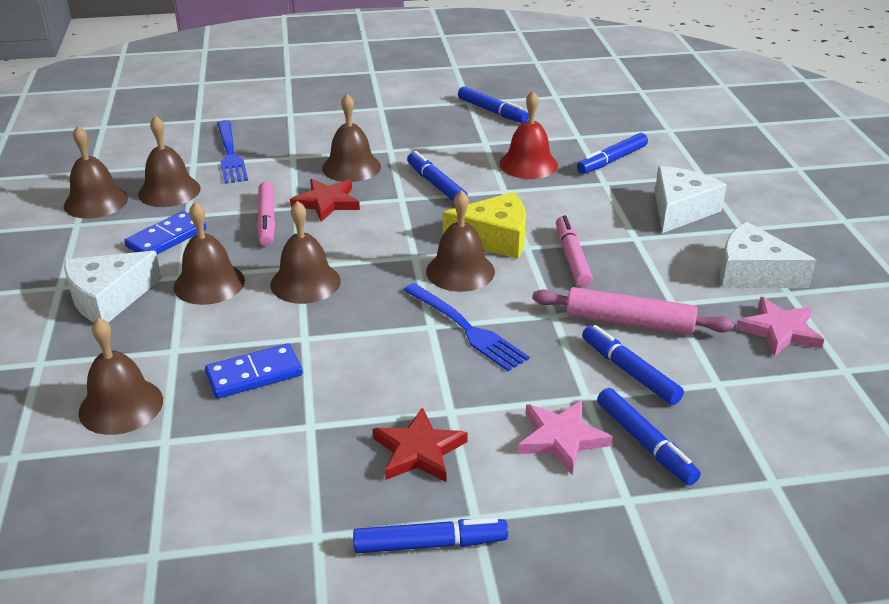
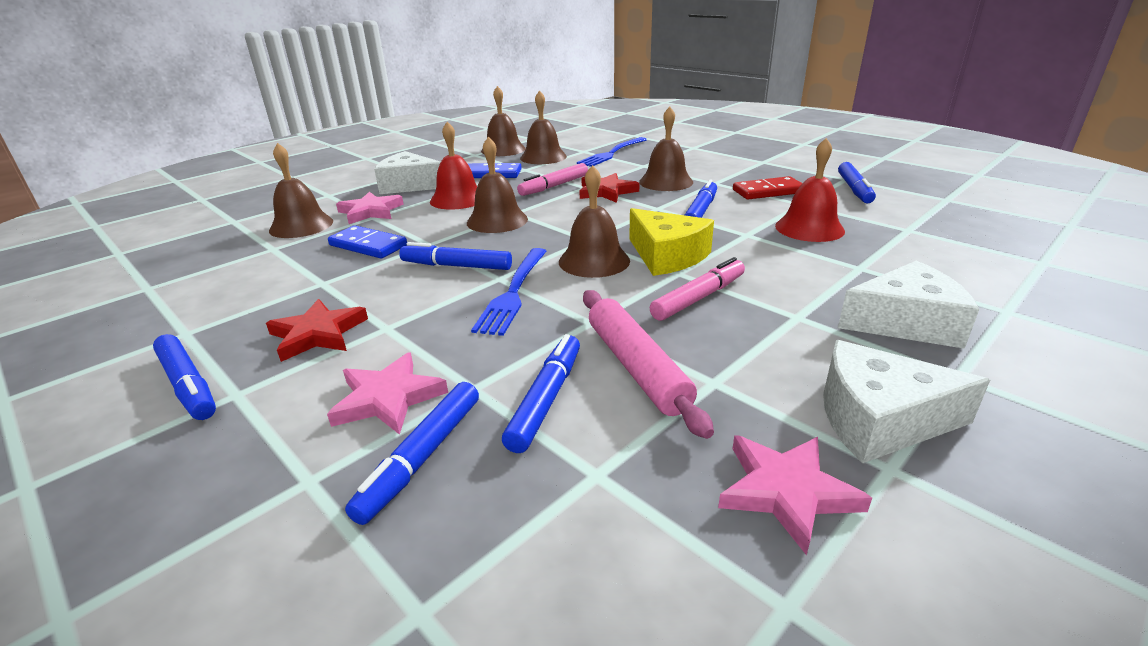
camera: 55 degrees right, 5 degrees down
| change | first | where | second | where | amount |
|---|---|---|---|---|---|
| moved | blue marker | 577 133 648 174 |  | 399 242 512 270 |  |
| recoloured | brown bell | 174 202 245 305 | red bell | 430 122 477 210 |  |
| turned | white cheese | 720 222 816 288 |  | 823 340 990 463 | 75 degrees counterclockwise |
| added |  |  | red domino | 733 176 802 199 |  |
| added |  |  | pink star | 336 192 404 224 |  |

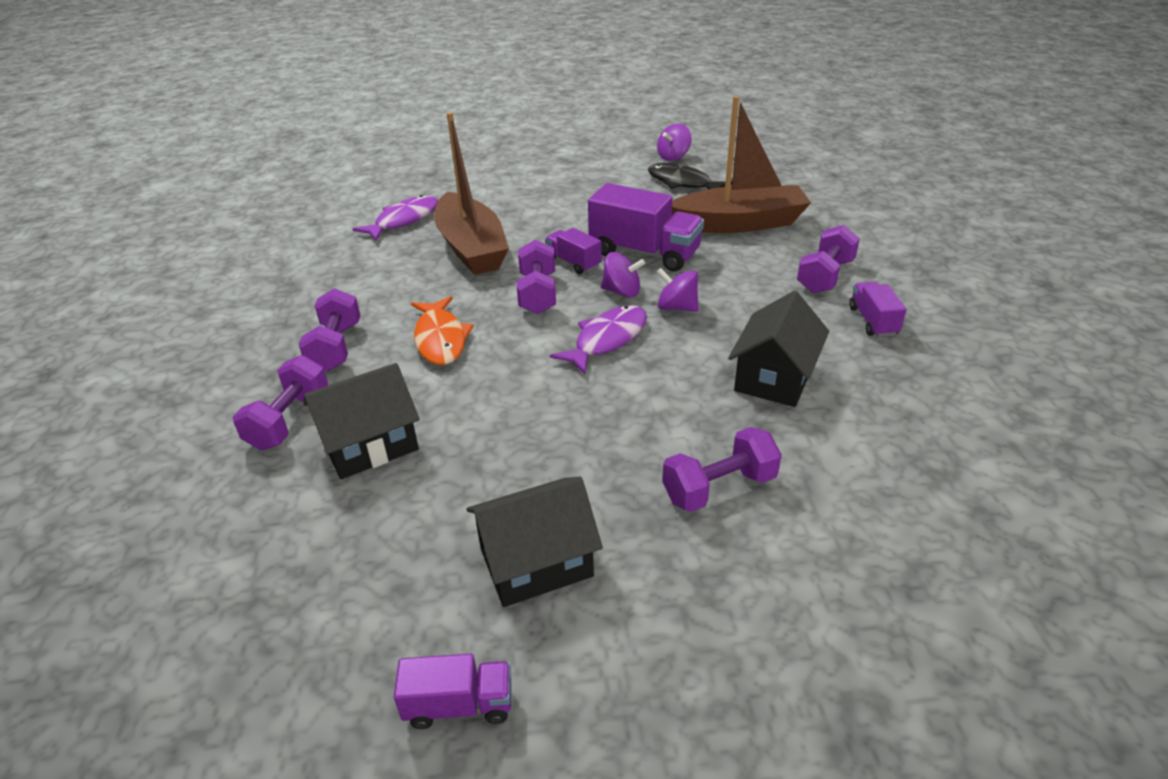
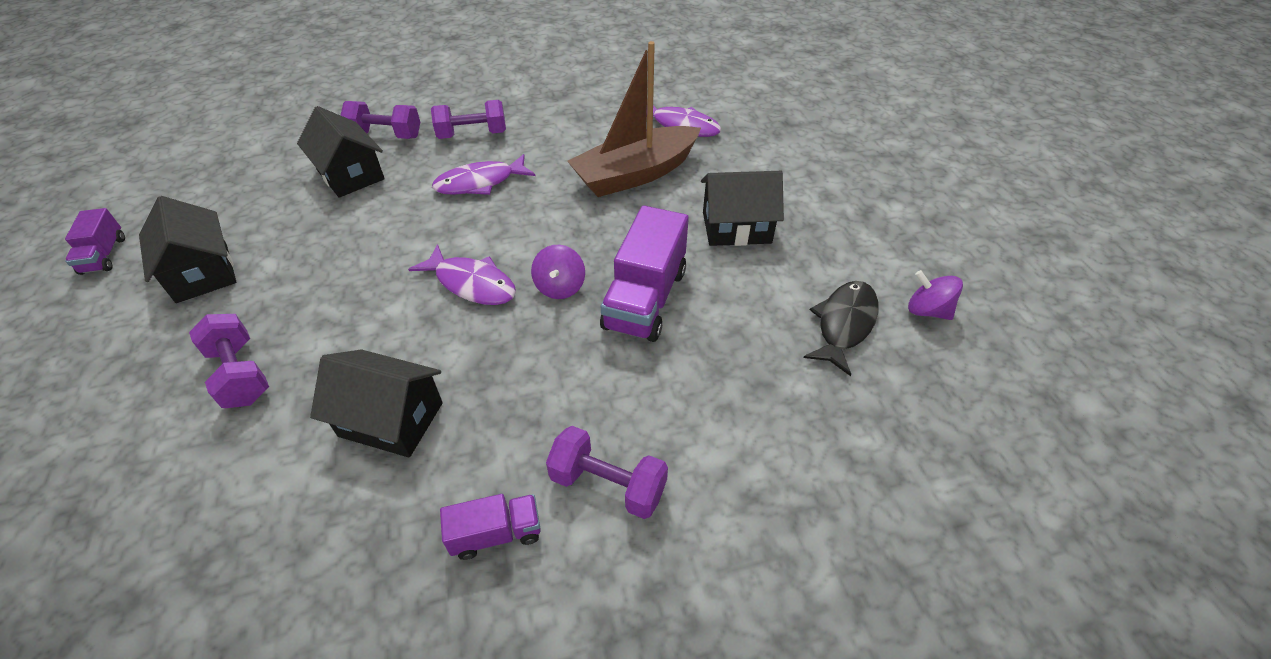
camera: 80 degrees right, 10 degrees up
| change | first | where | second | where | amount |
|---|---|---|---|---|---|
| removed | brown boat | 672 96 811 233 |  |  |  |
| removed | purple truck | 545 228 602 274 |  |  |  |
| removed | purple dumbbell | 517 239 556 314 |  |  |  |
| removed | purple spinning top | 657 268 699 312 |  |  |  |
| recoloured | orange fish | 411 296 474 365 | purple fish | 432 154 535 195 |  |
| added |  |  | black house | 701 171 784 246 |  |

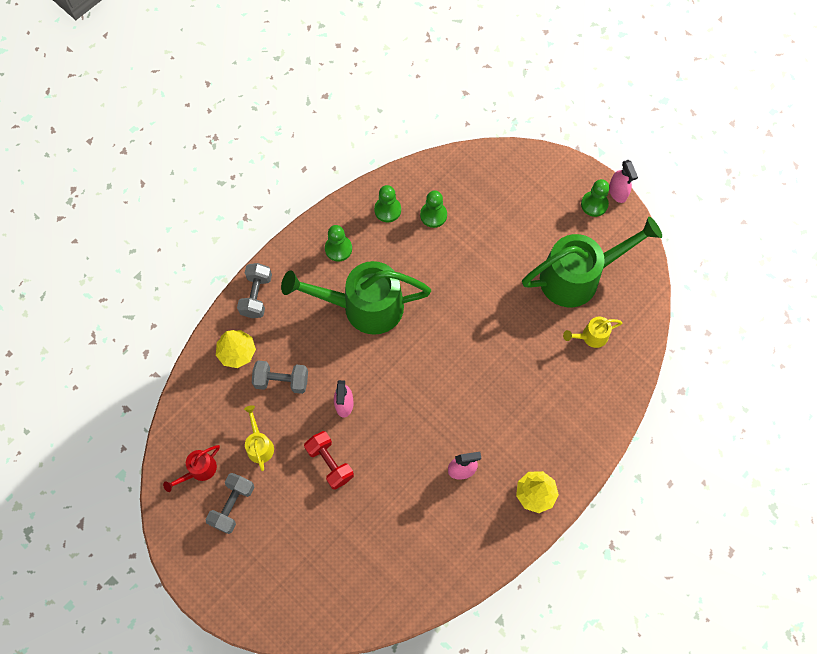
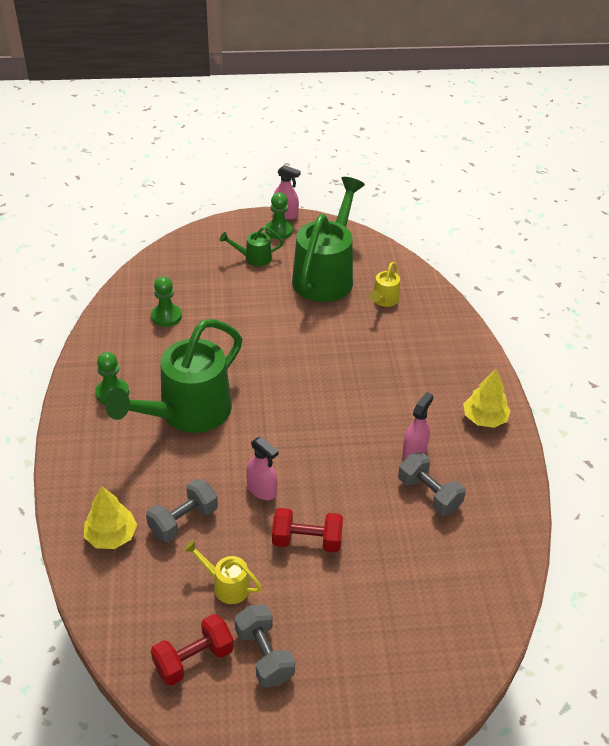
camera: 50 degrees left, 25 degrees down
| change | first | where | second | where | amount |
|---|---|---|---|---|---|
| removed | green pawn | 374 185 401 222 |  |  |  |
| moved | grey dumbbell | 237 263 272 318 |  | 398 452 466 515 |  |
| replaced | red watering can | 163 445 220 492 | red dumbbell | 151 614 234 686 |  |
| added |  |  | green watering can | 220 226 283 266 |  |

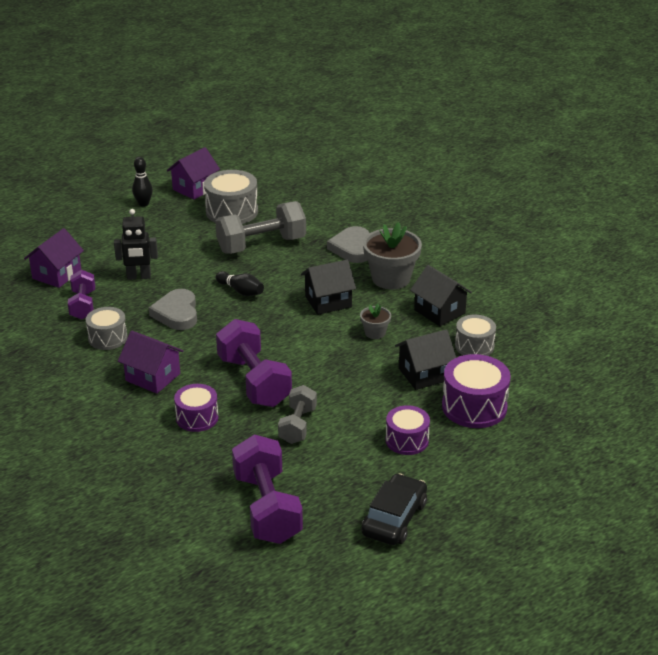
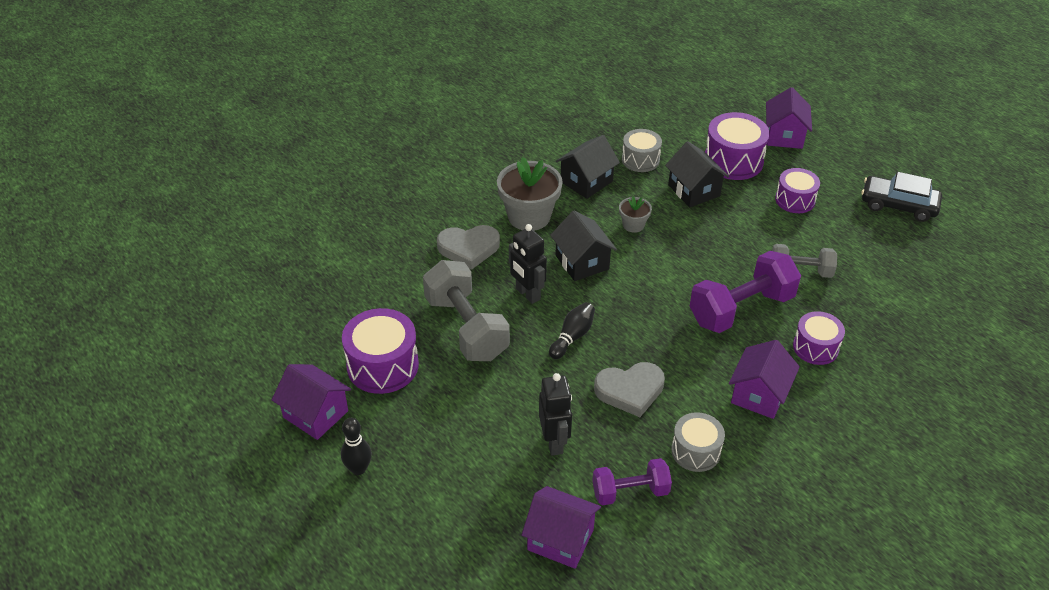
camera: 95 degrees left, 10 degrees up
| change | first | where | second | where | amount |
|---|---|---|---|---|---|
| recoloured | grey drum | 204 170 258 224 | purple drum | 342 308 419 394 |  |
| removed | purple dumbbell | 232 435 303 544 |  |  |  |
| added |  |  | purple house | 766 87 812 149 |  |
| added |  |  | black robot | 509 224 547 304 |  |

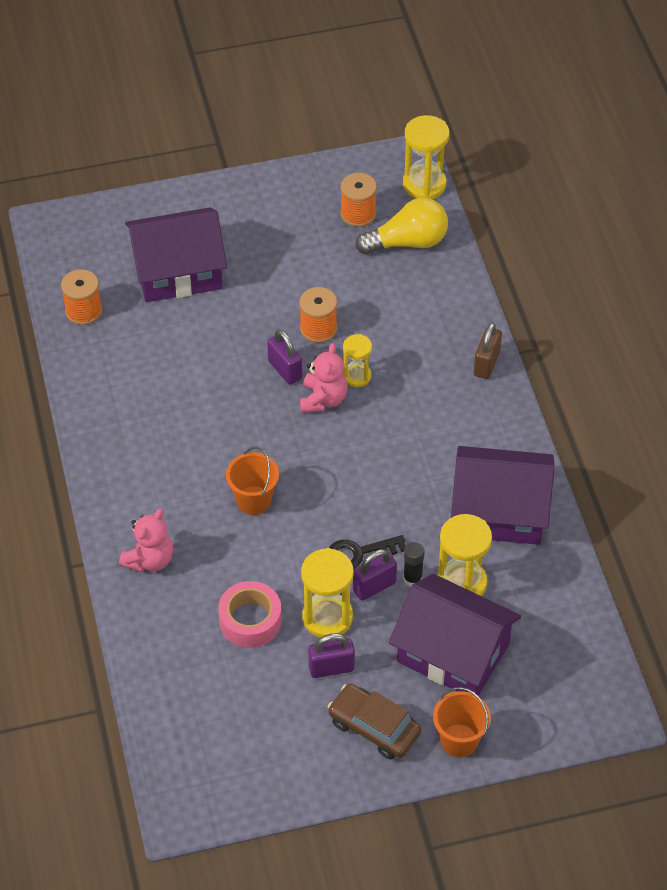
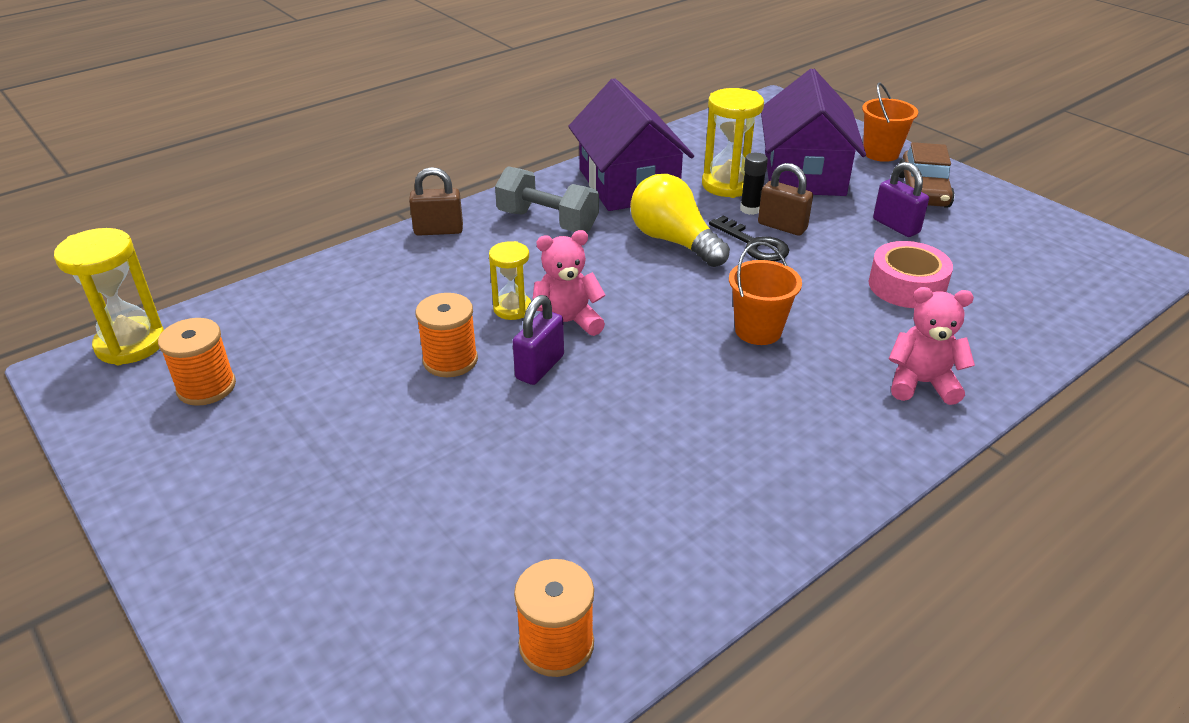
camera: 115 degrees left, 15 degrees down
| change | first | where | second | where | amount |
|---|---|---|---|---|---|
| moved | yellow light bulb | 355 198 448 255 |  | 630 174 730 267 |  |
| removed | purple house | 125 207 227 302 |  |  |  |
| removed | yellow hourglass | 301 548 354 638 |  |  |  |
| recoloured | purple padlock | 353 549 397 601 | brown padlock | 758 163 813 236 |  |
| added |  |  | grey dumbbell | 495 166 599 233 |  |

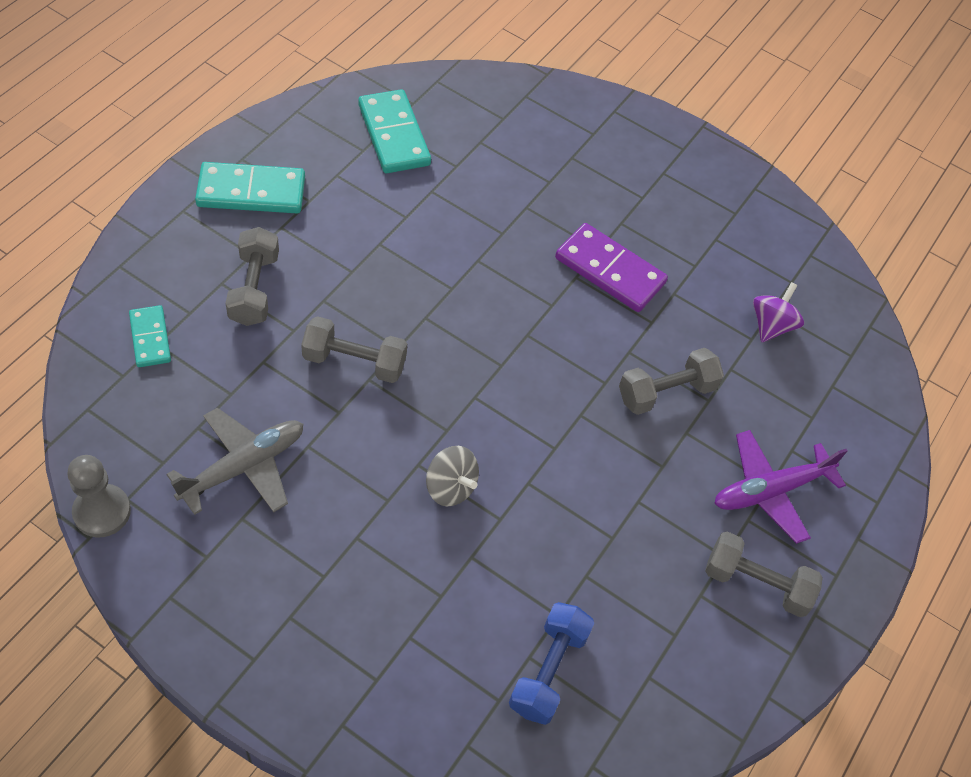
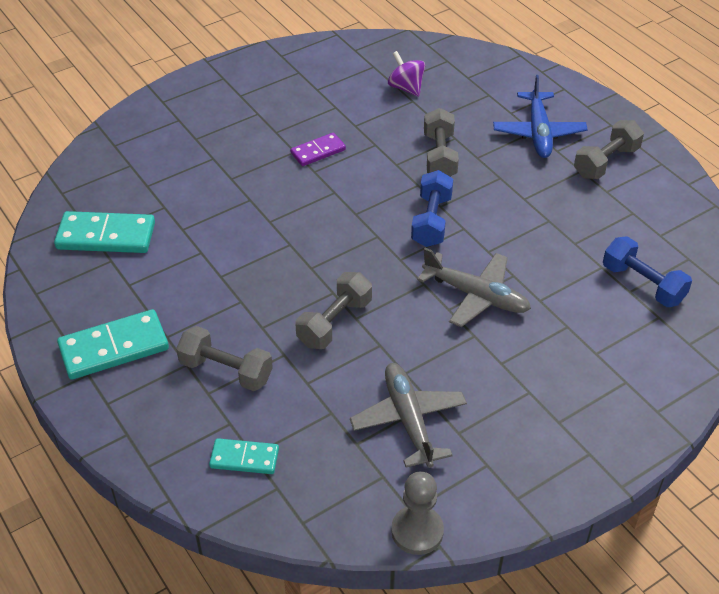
camera: 60 degrees left, 10 degrees down
| change | first | where | second | where | amount |
|---|---|---|---|---|---|
| turned | turquoise domino | 195 162 305 213 |  | 57 309 169 380 | 45 degrees clockwise |
| resized | purple domino | 555 223 668 312 |  | 290 133 346 166 | x0.59 |
| recoloured | purple plane | 714 430 847 544 | blue plane | 493 75 588 158 |  |
| replaced | grey spinning top | 426 446 479 506 | grey plane | 417 248 531 327 |  |
| added |  |  | blue dumbbell | 411 170 453 247 |  |

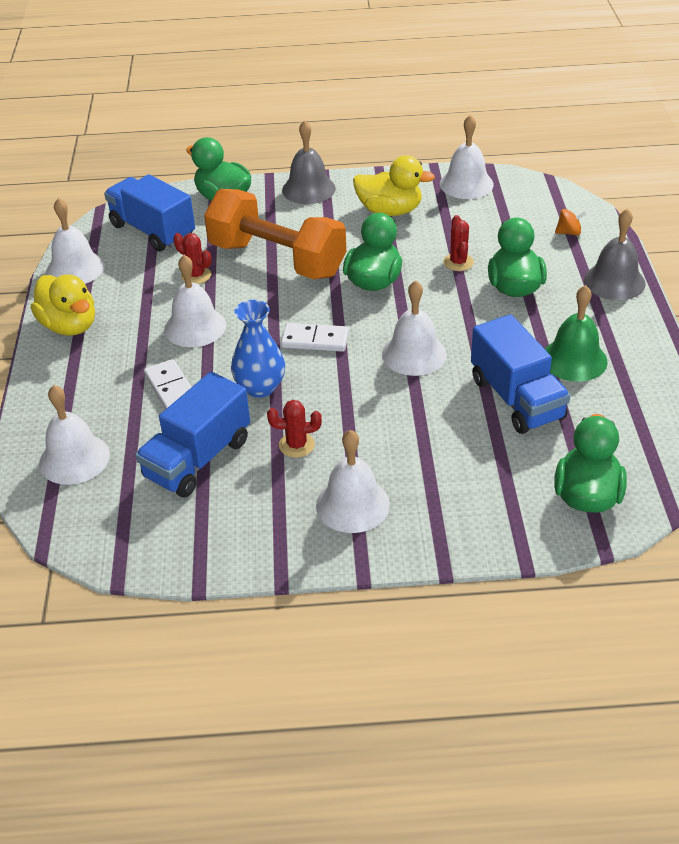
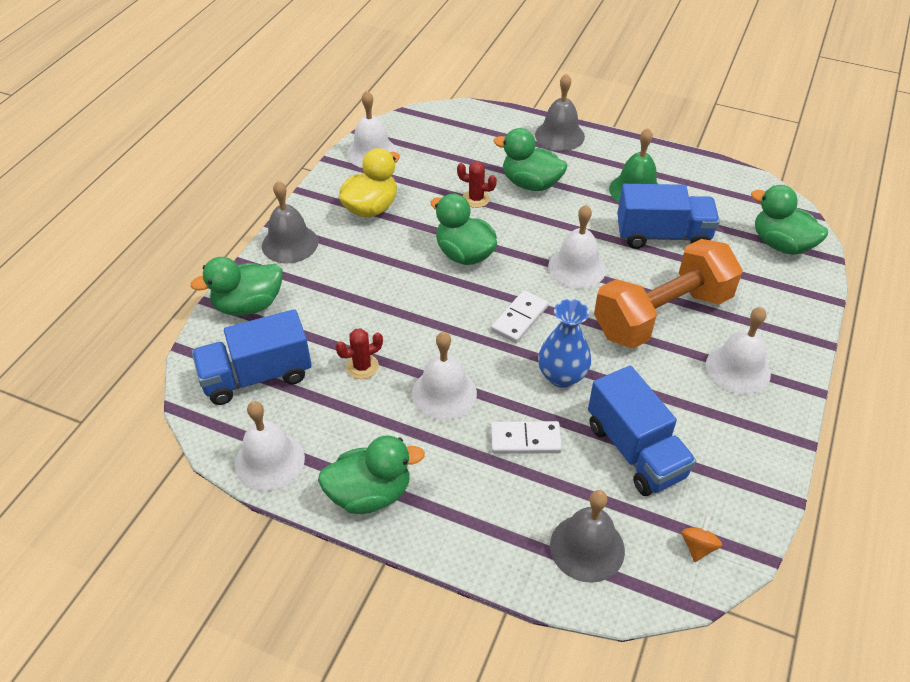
camera: 65 degrees left, 5 degrees up
| change | first | where | second | where | amount |
|---|---|---|---|---|---|
| moved | orange dumbbell | 204 189 346 279 |  | 594 239 743 349 |  |
| moved | orange spinning top | 555 209 587 236 |  | 682 516 722 562 |  |
| recoloured | yellow duck | 31 274 95 336 | green duck | 318 435 425 514 |  |
| recoloured | white bell | 39 385 110 485 | grey bell | 550 490 625 583 |  |
| removed | red cactus | 267 400 322 458 |  |  |  |

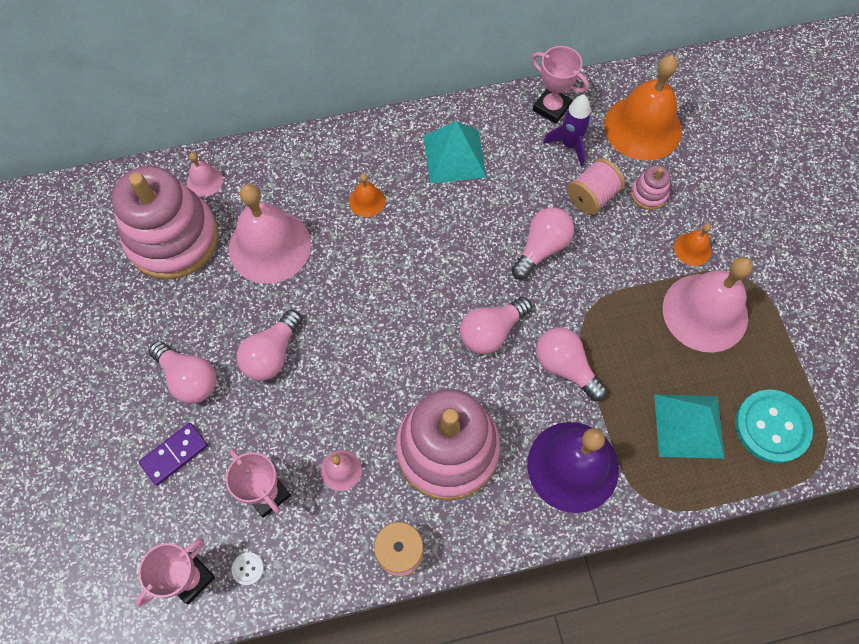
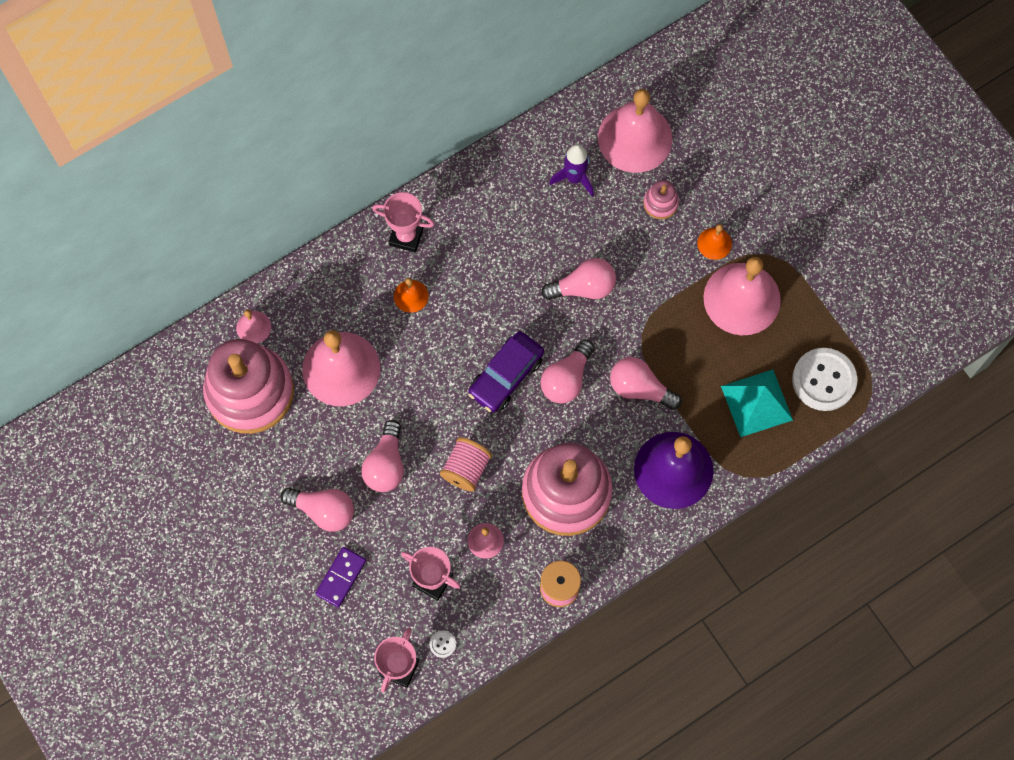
camera: 20 degrees left, 5 degrees up
| change | first | where | second | where | amount |
|---|---|---|---|---|---|
| moved | pink trophy | 531 46 589 124 |  | 373 192 434 252 |  |
| recoloured | orange bell | 604 55 682 161 | pink bell | 598 89 673 173 |  |
| removed | turquoise pyramid | 424 121 486 183 |  |  |  |
| moved | pink spool | 567 158 625 215 |  | 440 437 492 492 |  |
| turned | pink light bulb | 512 207 574 280 |  | 541 258 616 300 | 60 degrees clockwise |
| recoloured | turquoise button | 735 389 813 463 | white button | 792 348 857 411 |  |
| added |  |  | purple car | 468 331 544 413 |  |

